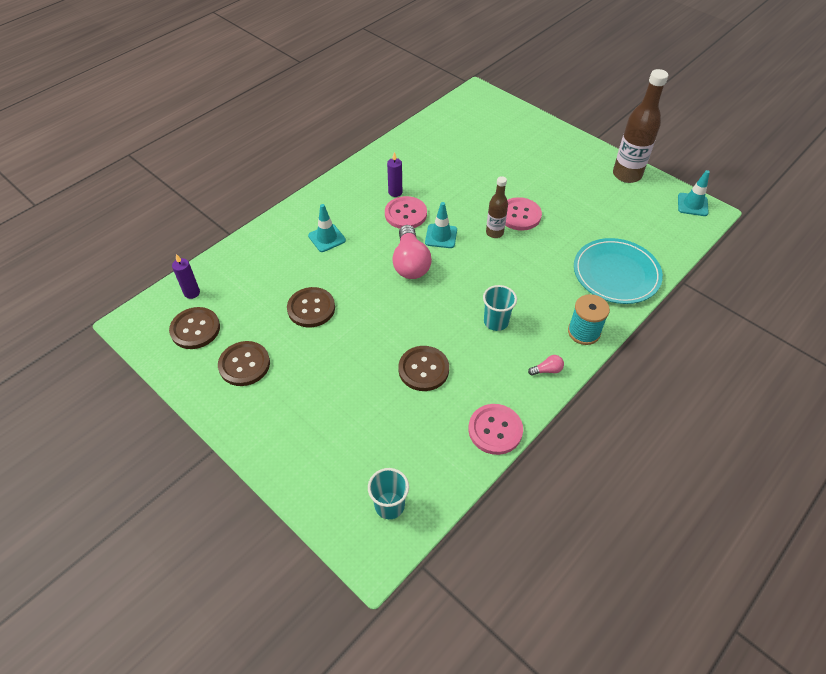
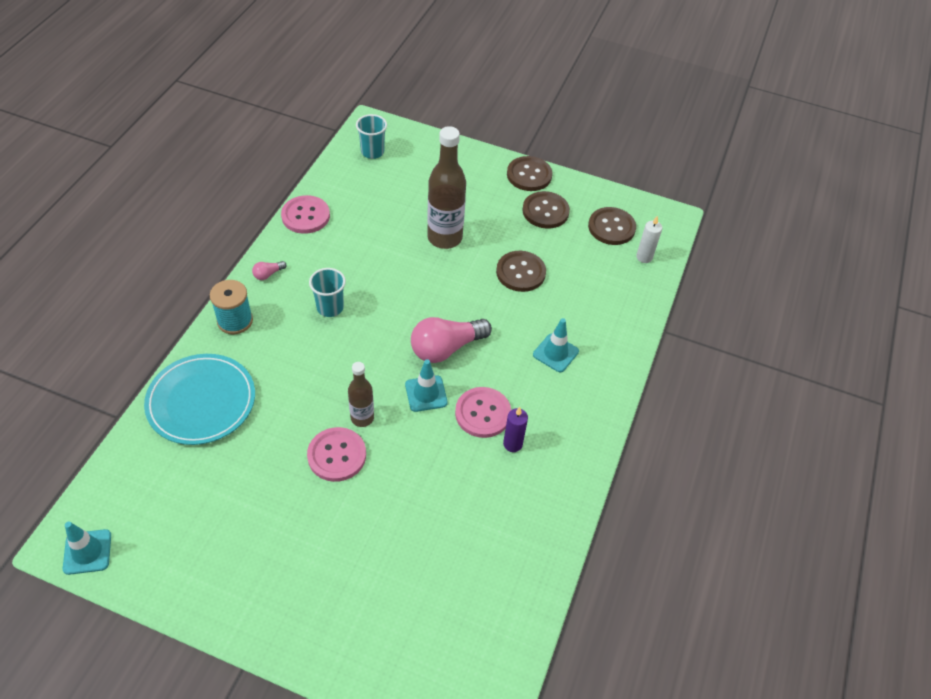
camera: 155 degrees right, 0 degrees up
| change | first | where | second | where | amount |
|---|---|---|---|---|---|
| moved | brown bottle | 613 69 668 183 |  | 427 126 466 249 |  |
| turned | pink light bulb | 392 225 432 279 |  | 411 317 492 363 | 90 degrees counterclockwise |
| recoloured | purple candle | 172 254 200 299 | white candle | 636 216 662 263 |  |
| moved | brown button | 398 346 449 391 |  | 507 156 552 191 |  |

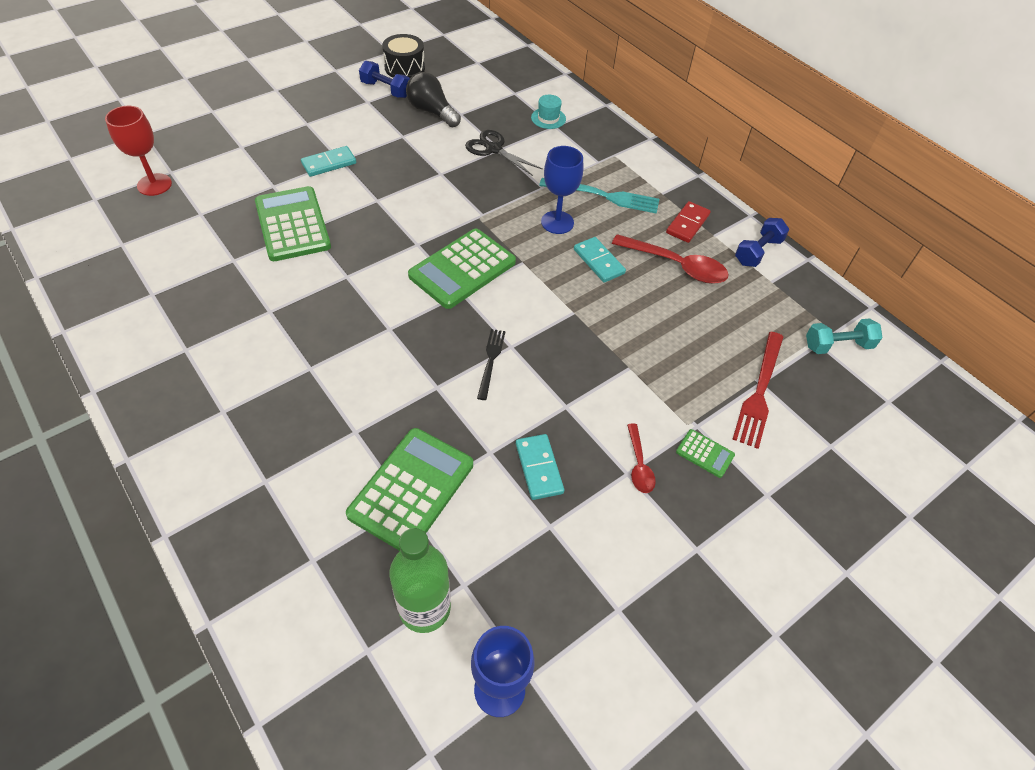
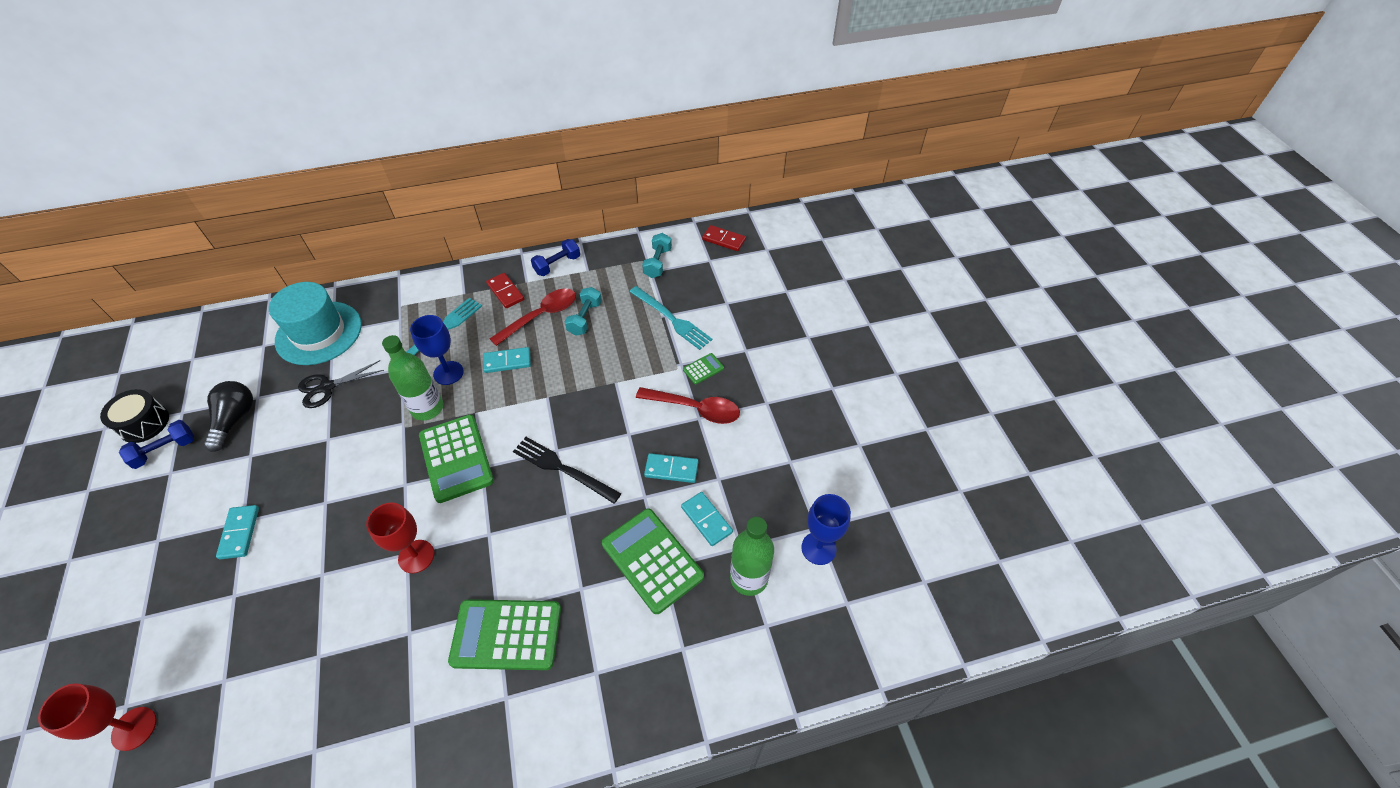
camera: 65 degrees left, 0 degrees up
| change | first | where | second | where | amount |
|---|---|---|---|---|---|
| turned | black light bulb | 406 72 461 127 |  | 204 381 253 452 | 120 degrees clockwise |
| resized | turquoise hat | 531 95 566 129 |  | 269 282 362 365 | x2.42 |
| moved | green calculator | 255 186 331 261 |  | 448 599 561 670 |  |
| turned | blue dumbbell | 735 218 790 267 |  | 531 239 580 276 | 75 degrees clockwise |
| resized | black fork | 477 329 505 400 |  | 513 437 621 503 | x1.64 |
| recoloured | red fork | 733 332 783 449 | turquoise fork | 629 286 712 350 |  |
| resized | red spoon | 627 424 656 493 |  | 636 387 740 424 | x1.81 |
| added |  |  | red domino | 702 225 746 251 |  |
| added |  |  | turquoise dumbbell | 565 287 602 336 |  |
| added |  |  | green bottle | 382 335 443 421 |  |
| added |  |  | turquoise domino | 681 492 733 546 |  |
| added |  |  | red goblet | 366 502 434 573 |  |

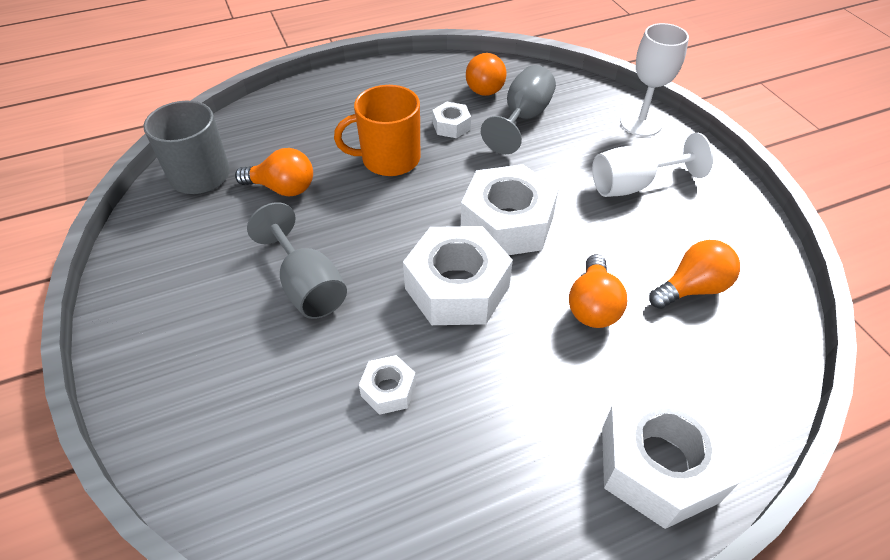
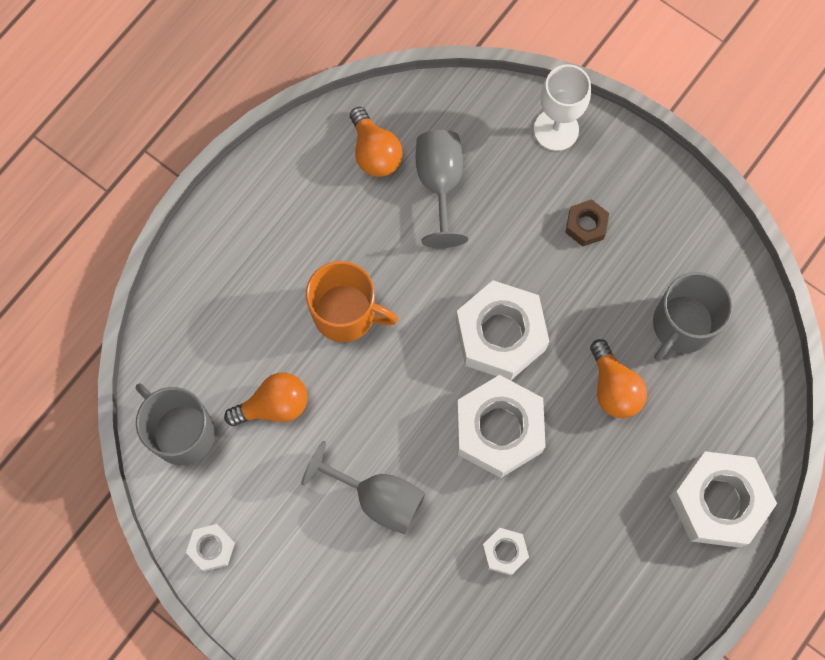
camera: 30 degrees left, 25 degrees up
| change | first | where | second | where | amount |
|---|---|---|---|---|---|
| turned | orange mug | 334 85 420 176 |  | 306 261 398 342 | 120 degrees counterclockwise |
| moved | white nut | 432 102 471 138 |  | 186 524 235 571 |  |
| replaced | white goblet | 592 133 713 197 | brown nut | 566 199 609 246 |  |
| replaced | orange light bulb | 649 240 740 309 | grey mug | 653 272 733 361 |  |

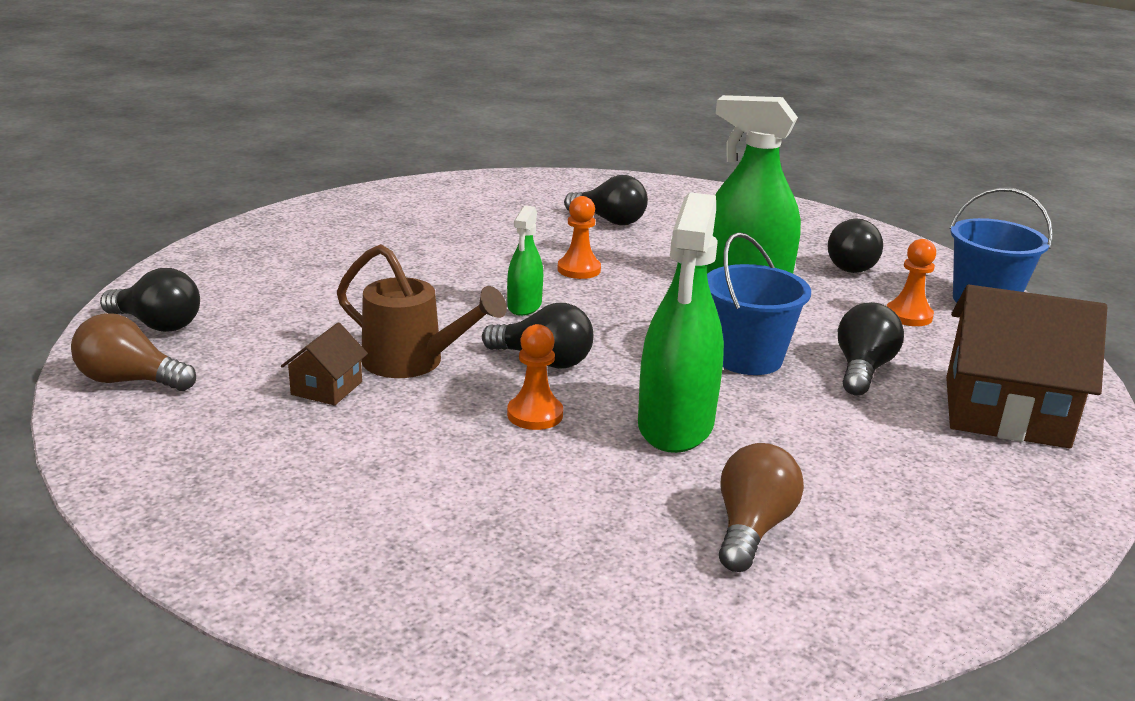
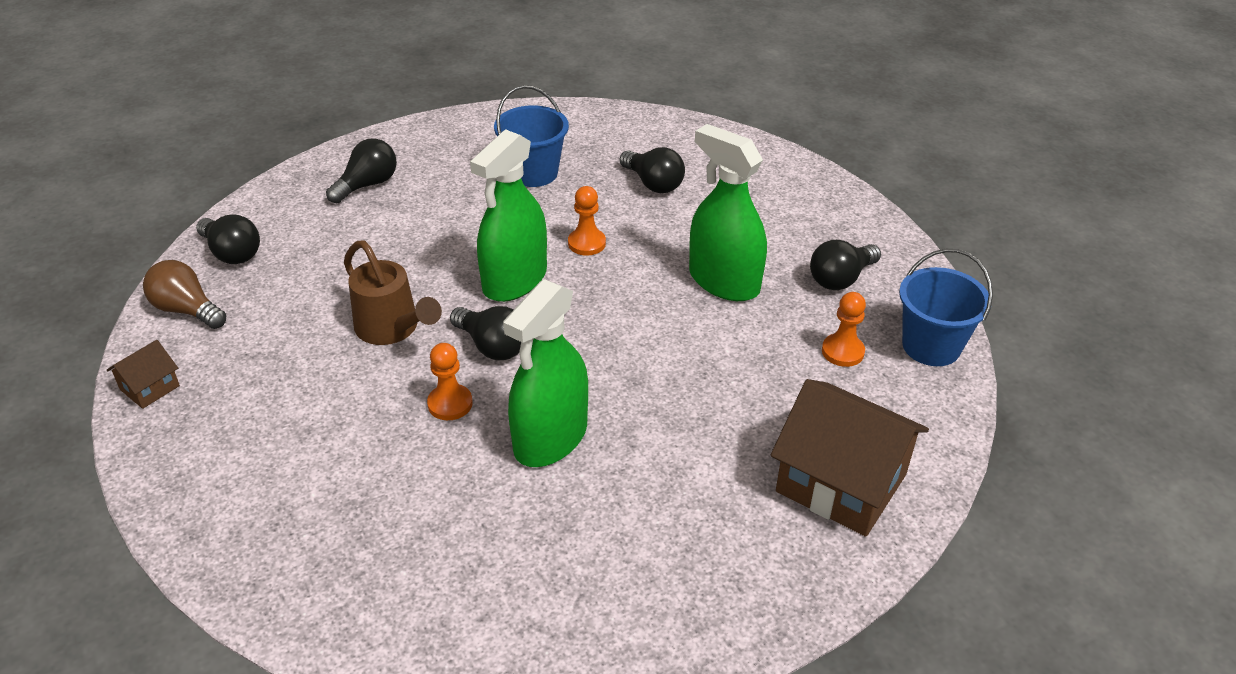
camera: 20 degrees right, 15 degrees up
| change | first | where | second | where | amount |
|---|---|---|---|---|---|
| resized | green spray bottle | 507 205 543 316 |  | 470 129 547 302 | x1.91 |
| moved | blue bucket | 707 232 811 375 |  | 494 85 569 187 |  |
| moved | black light bulb | 838 302 904 396 |  | 326 138 397 203 |  |
| moved | brown house | 281 322 368 406 |  | 107 340 180 409 |  |
| removed | brown light bulb | 719 443 804 572 |  |  |  |

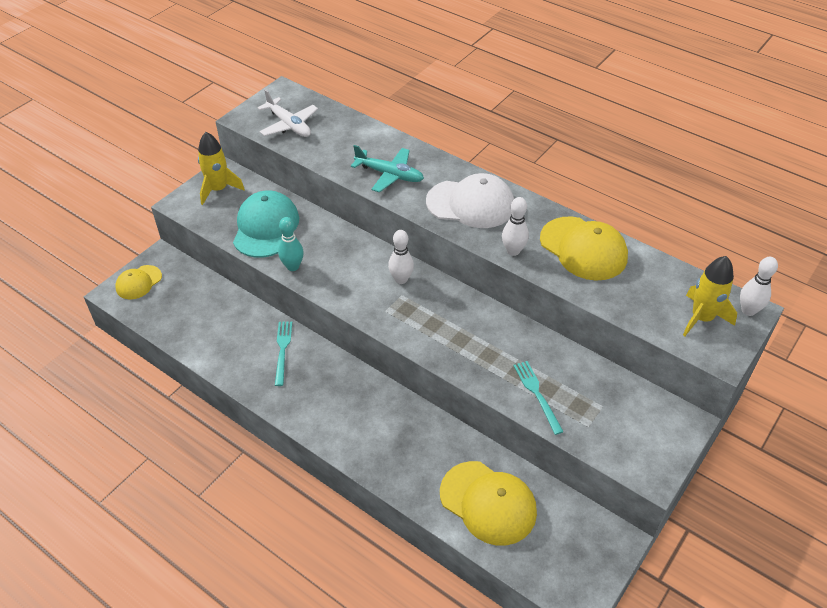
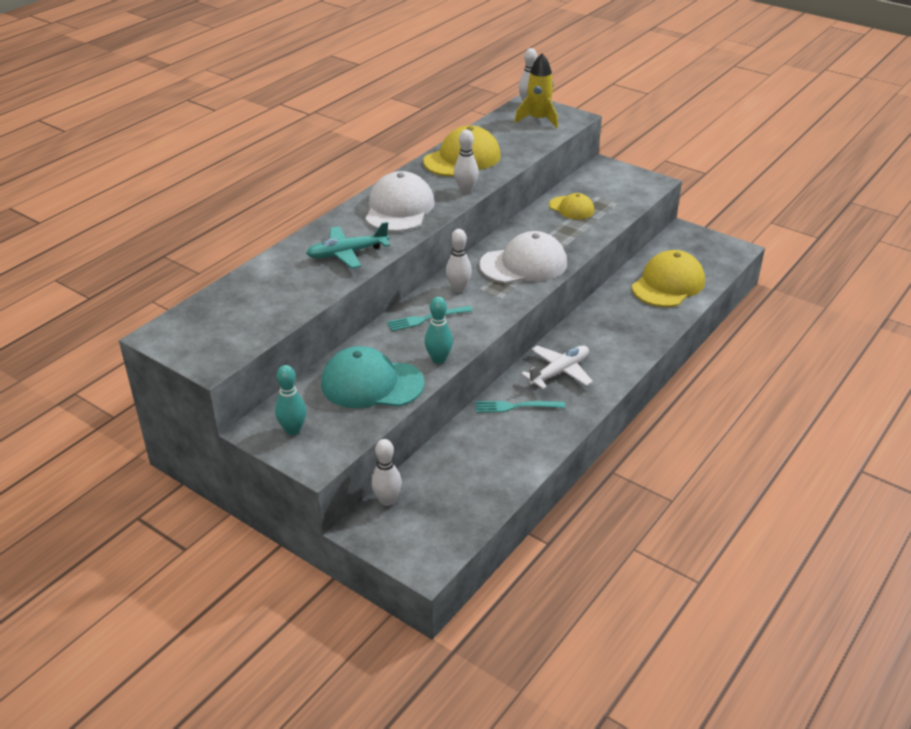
camera: 90 degrees left, 10 degrees down
| change | first | where | second | where | amount |
|---|---|---|---|---|---|
| moved | white plane | 258 89 318 137 |  | 521 345 593 389 |  |
| replaced | yellow rocket | 198 132 245 205 | turquoise bowling pin | 275 365 306 435 |  |
| turned | turquoise plane | 351 145 424 193 |  | 306 222 390 269 | 135 degrees counterclockwise |
| moved | yellow cap | 115 265 162 299 |  | 549 193 594 219 |  |
| moved | turquoise fork | 513 361 564 435 |  | 387 306 473 331 |  |
| added |  |  | white cap | 479 231 567 283 |  |
| added |  |  | white bowling pin | 371 439 402 506 |  |

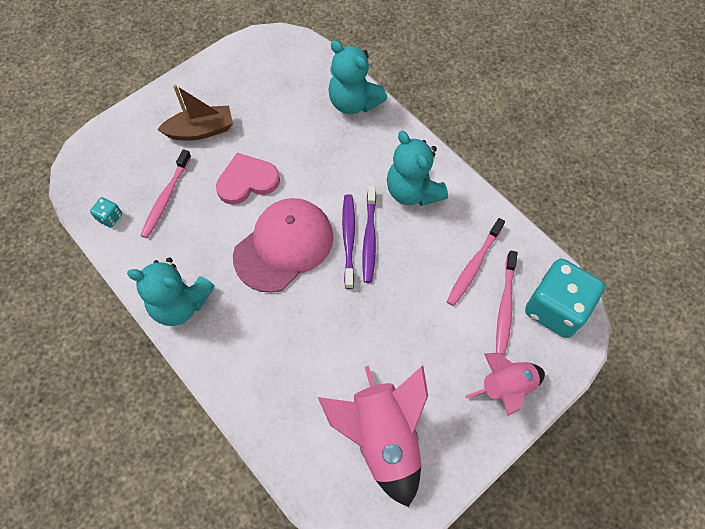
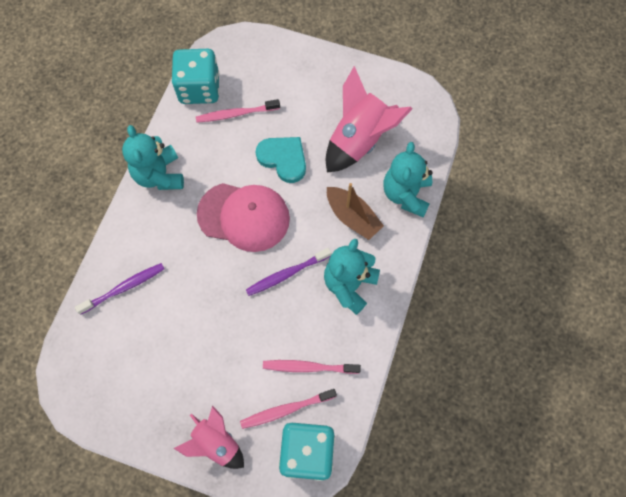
camera: 60 degrees right, 5 degrees up
| change | first | where | second | where | amount |
|---|---|---|---|---|---|
| moved | brown boat | 157 85 233 141 |  | 327 183 384 240 |  |
| recoloured | pink heart | 216 153 280 205 | turquoise heart | 256 137 306 183 |  |
| moved | purple toothbrush | 342 194 355 289 |  | 75 263 165 315 |  |
| resized | turquoise dice | 90 197 122 227 |  | 171 49 220 104 | x2.41 |
| moved | pink rocket | 318 366 428 507 |  | 326 66 413 173 |  |

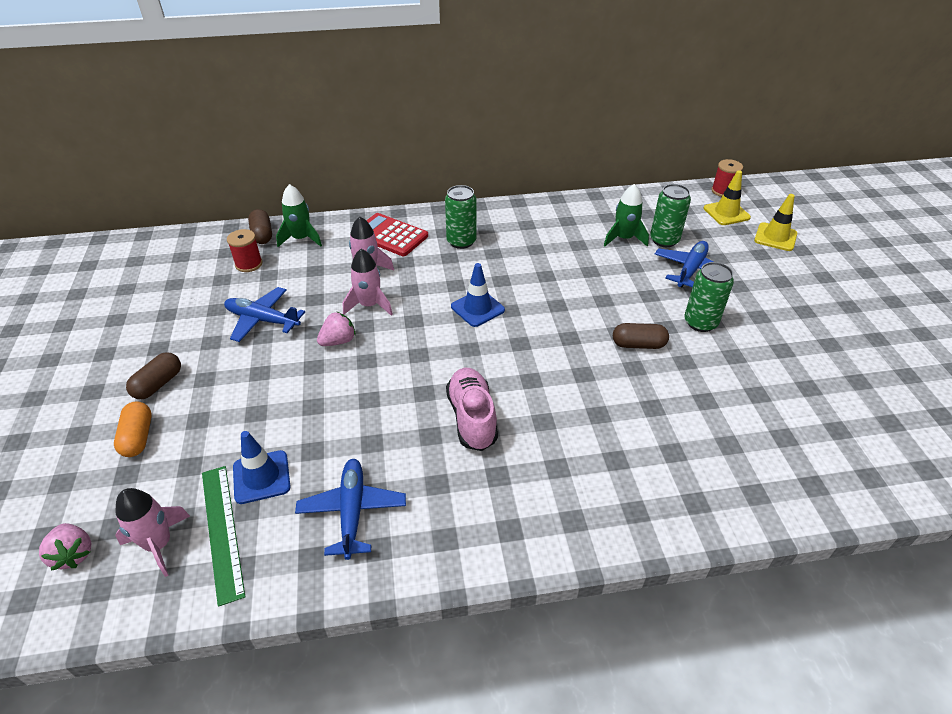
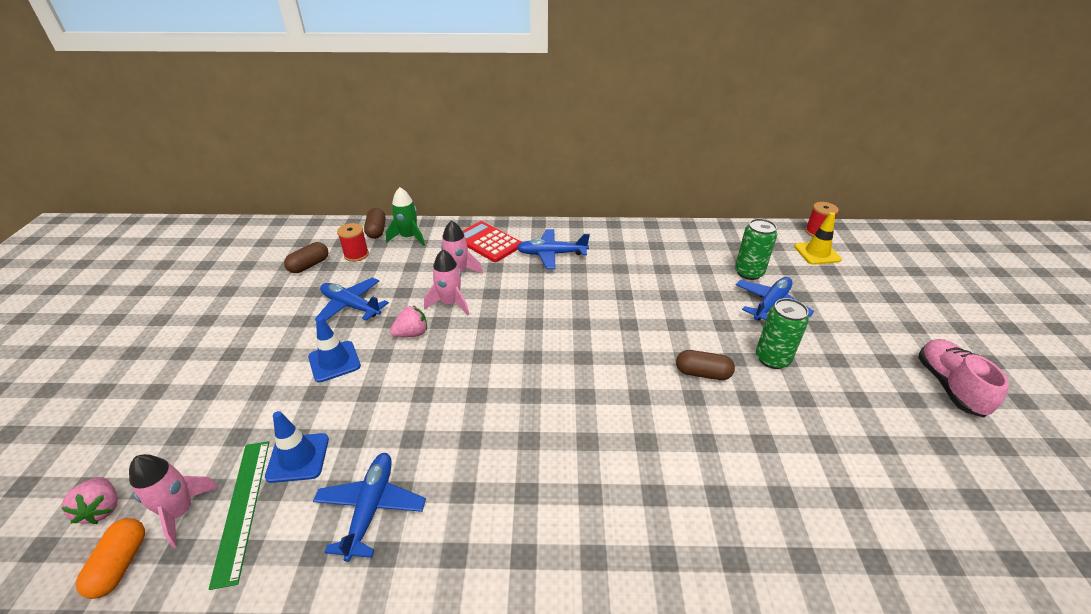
camera: 10 degrees right, 5 degrees down
| change | first | where | second | where | amount |
|---|---|---|---|---|---|
| removed | green rocket | 604 184 649 247 |  |  |  |
| replaced | green can | 445 185 477 249 | blue plane | 517 229 590 269 |  |
| removed | yellow traffic cone | 754 194 797 251 |  |  |  |
| moved | blue traffic cone | 451 263 505 327 |  | 308 316 361 382 |  |
| moved | brown capsule | 126 352 181 399 |  | 284 242 328 273 |  |
| moved | pink shoe | 446 368 498 451 |  | 918 339 1009 417 |  |
| moved | orange capsule | 114 402 152 457 |  | 76 518 145 599 |  |

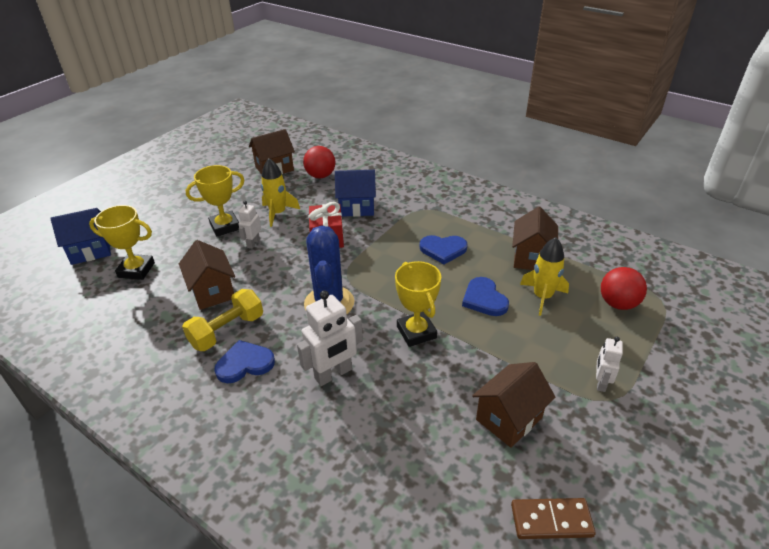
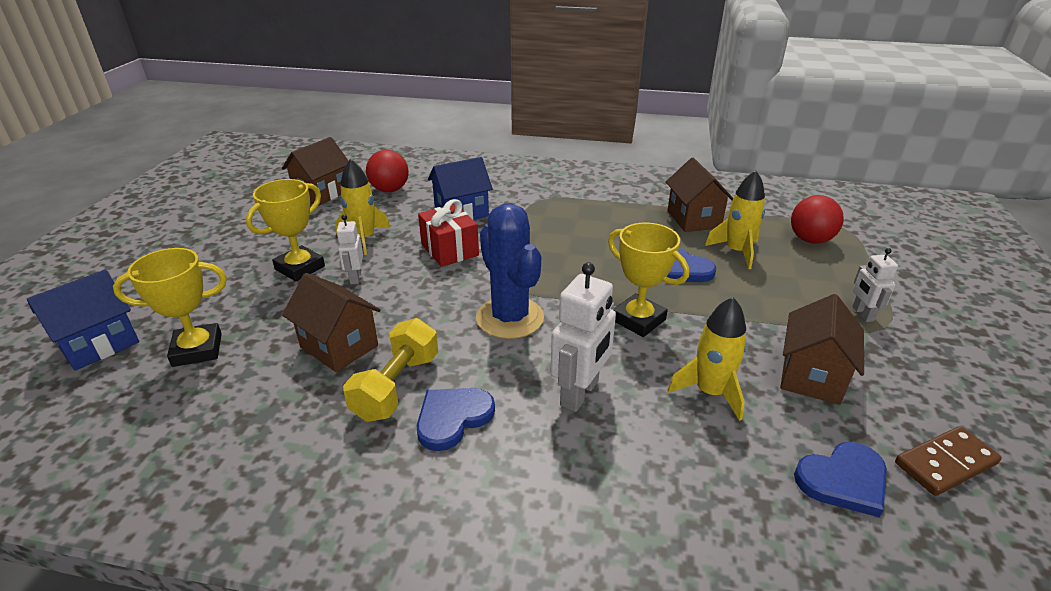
camera: 25 degrees left, 5 degrees down
| change | first | where | second | where | amount |
|---|---|---|---|---|---|
| moved | blue heart | 420 235 468 264 |  | 794 442 887 518 |  |
| added |  |  | yellow rocket | 667 297 747 421 |  |

